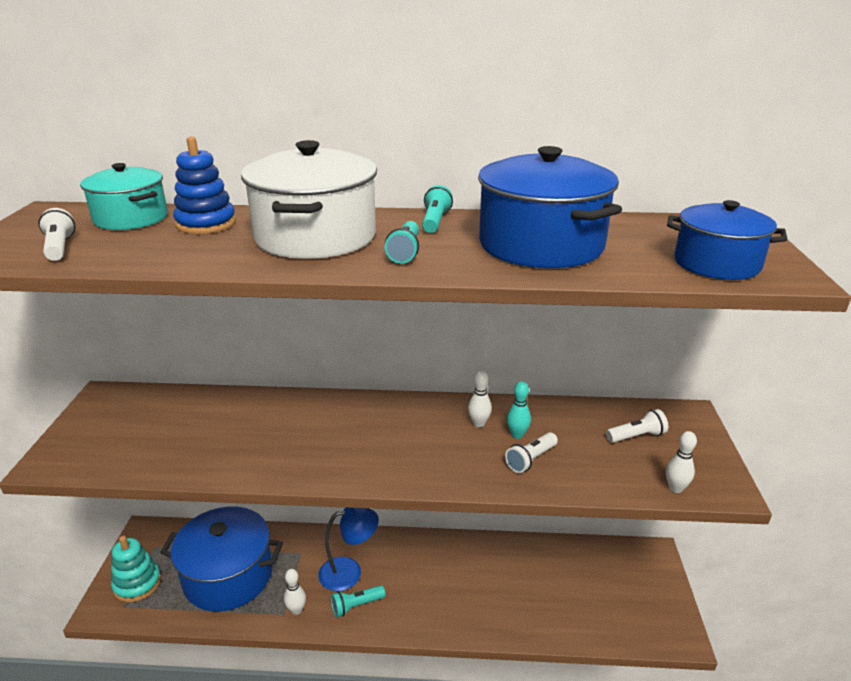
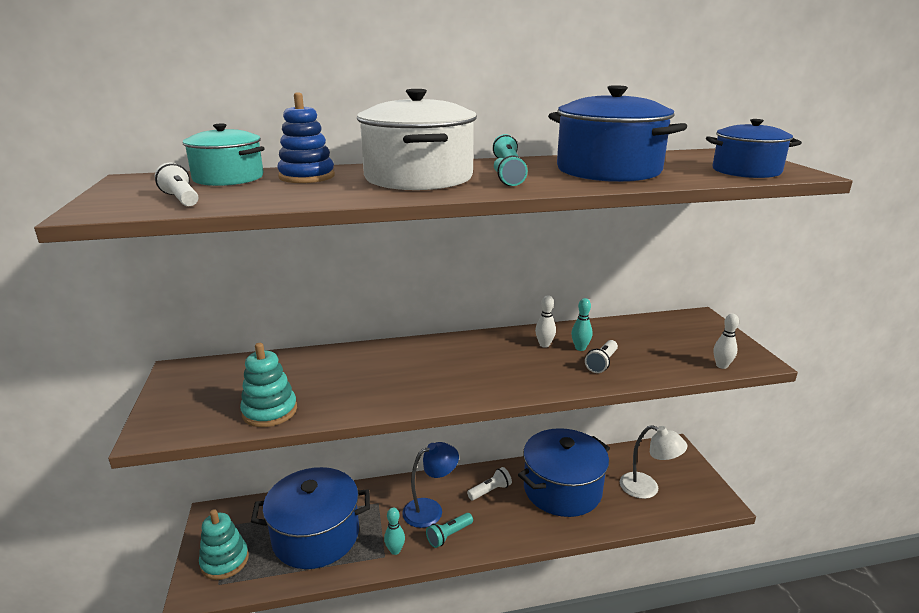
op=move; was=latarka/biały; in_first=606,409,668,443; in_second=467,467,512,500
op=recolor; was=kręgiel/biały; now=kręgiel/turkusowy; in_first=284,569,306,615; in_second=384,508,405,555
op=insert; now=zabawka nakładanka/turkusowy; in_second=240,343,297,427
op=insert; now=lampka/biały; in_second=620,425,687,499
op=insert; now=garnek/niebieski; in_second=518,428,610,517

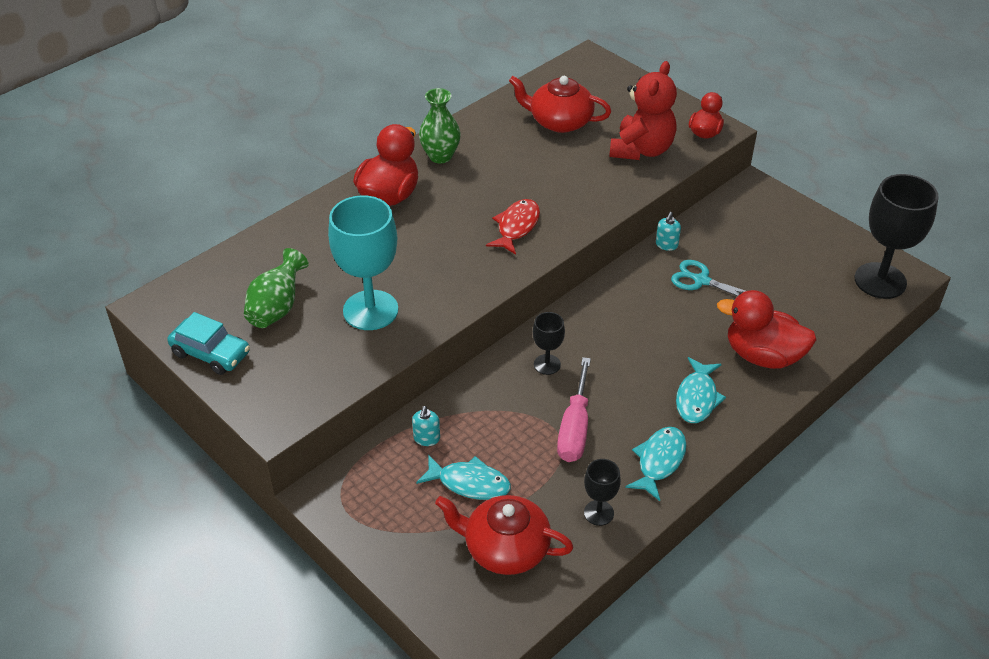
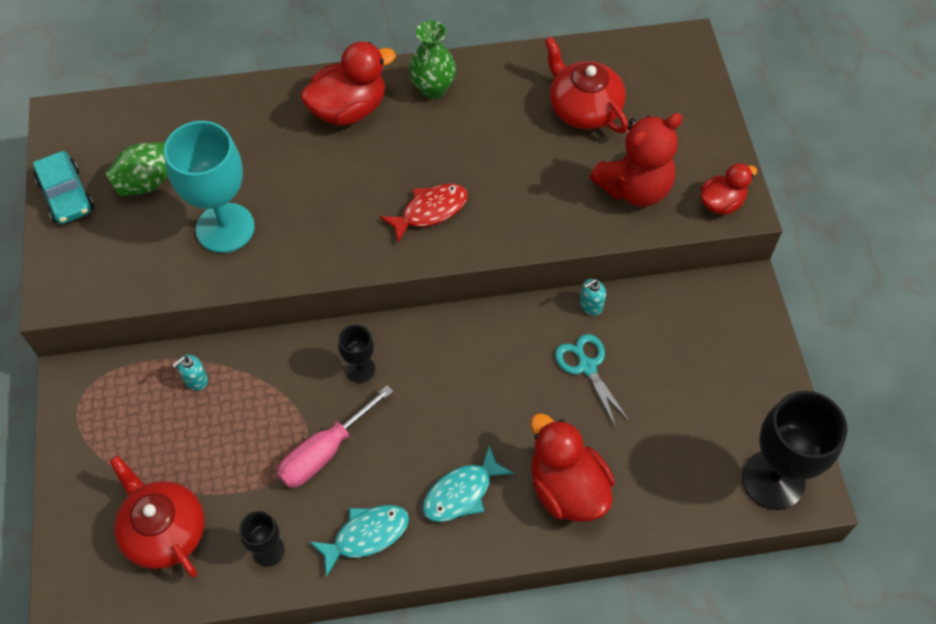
op=delete; was=ryba/turkusowy; in_first=416,454,511,500

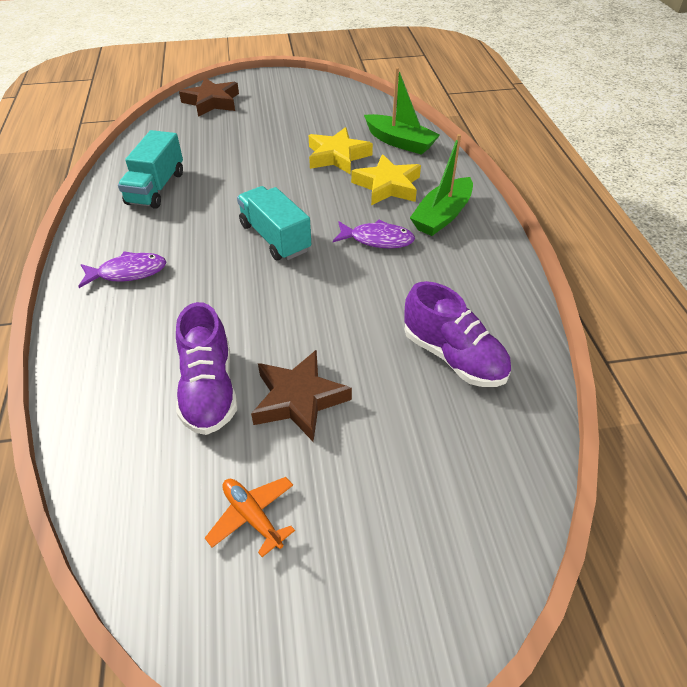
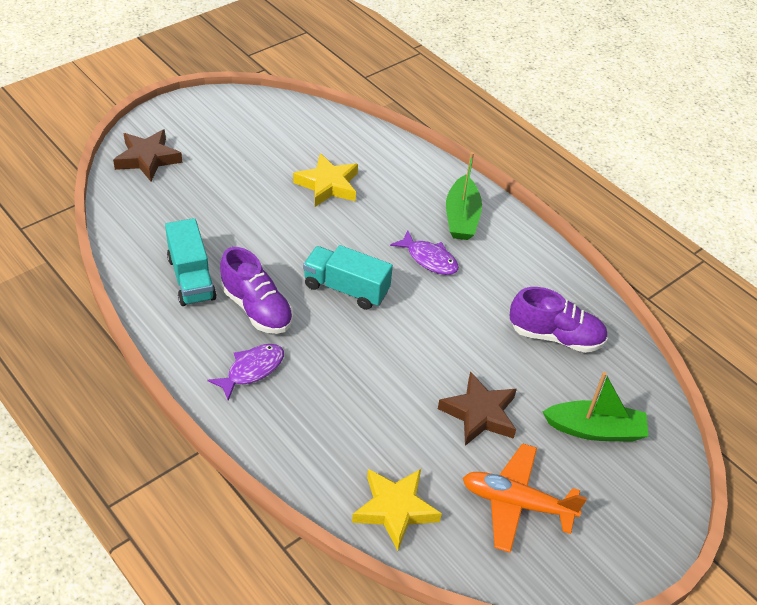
op=move; was=łódka/zielony; in_first=364,67,440,155; in_second=543,372,649,442
op=move; was=gwiazda/żółty; in_first=351,154,421,206; in_second=352,469,442,551
op=rotate; was=ryba/fioletowy; in_first=333,219,415,248; in_second=390,231,459,275; clockwise=60
op=move; was=but/fioletowy; in_first=176,302,237,435; in_second=220,247,293,334
op=resize; was=samolot/pomarańczowy; in_first=205,477,295,557; in_second=463,443,587,553; ratio=1.7

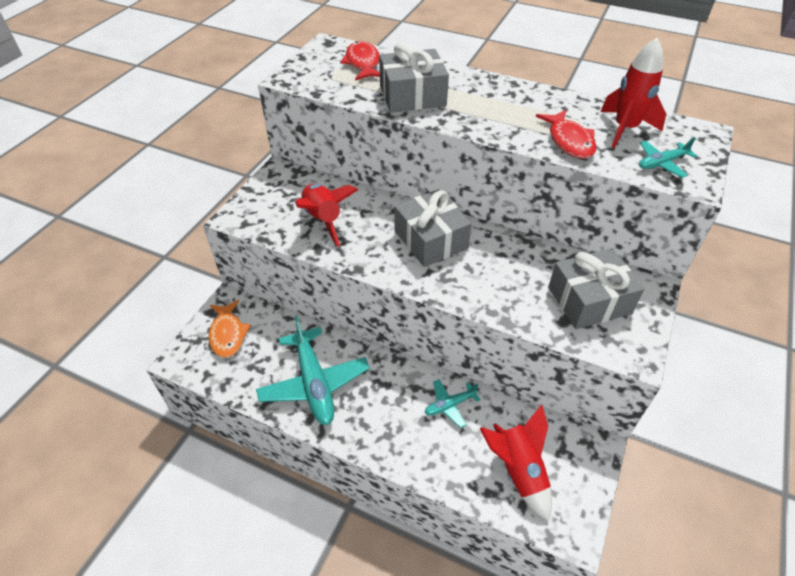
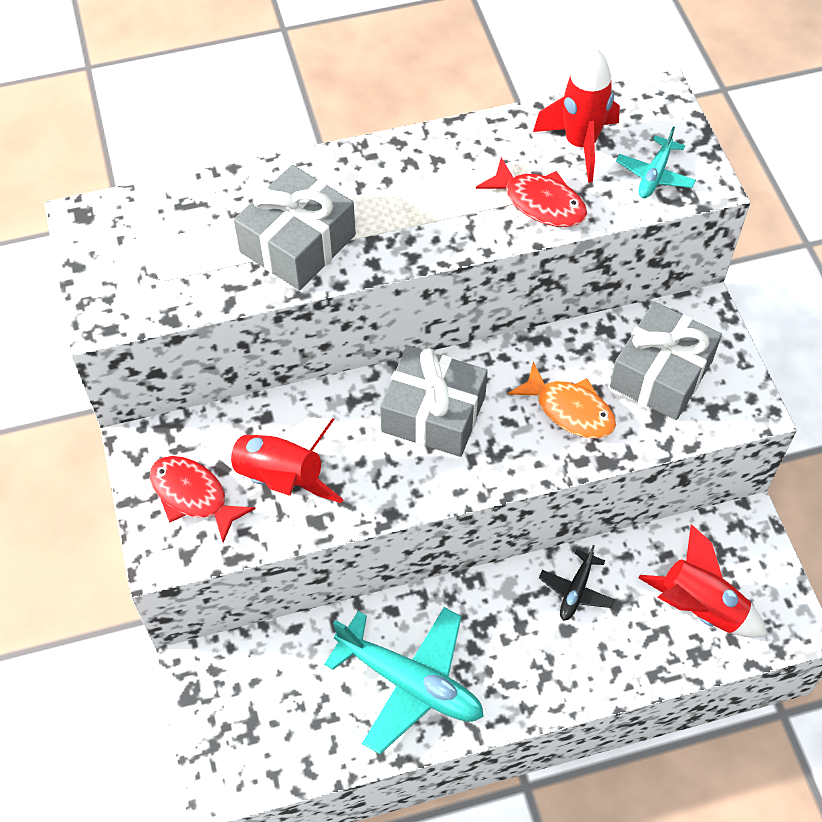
op=move; was=ryba/czerwony; in_first=340,41,380,81; in_second=150,456,255,543
op=move; was=ryba/pomarańczowy; in_first=209,300,251,358; in_second=508,361,616,439
op=recolor; was=samolot/turkusowy; now=samolot/czarny; in_first=425,379,481,428; in_second=539,545,615,621

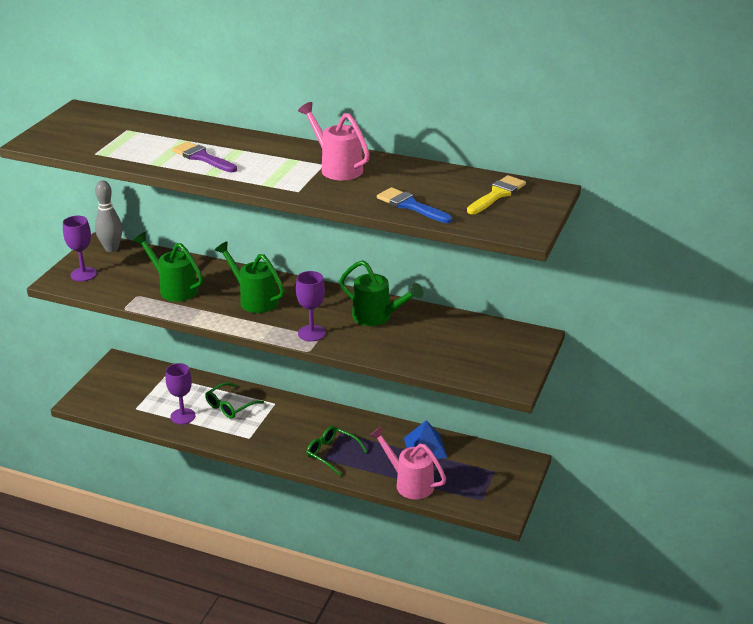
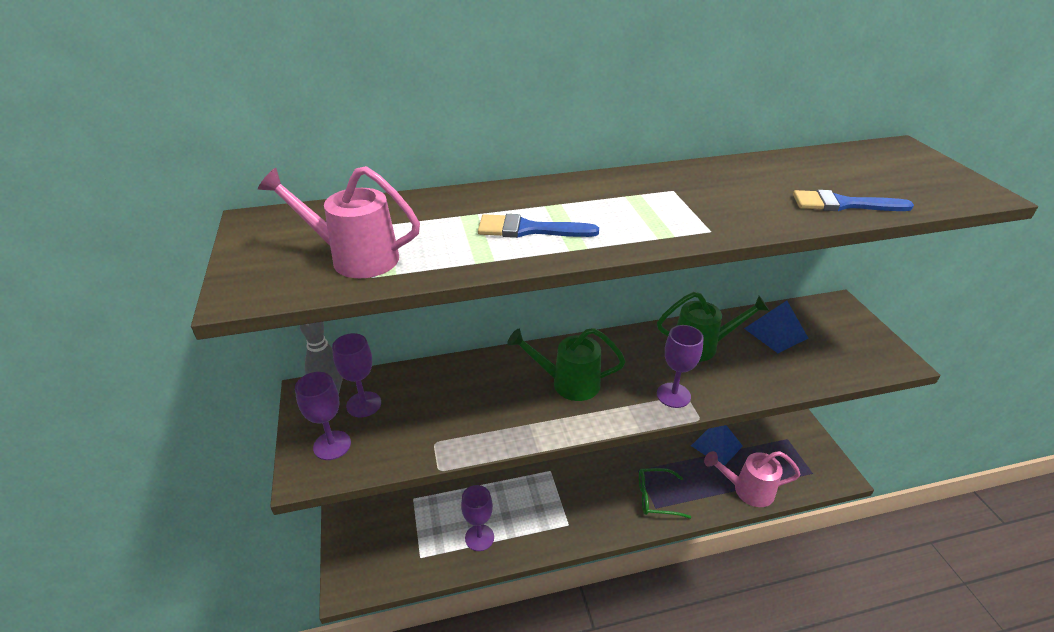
op=move; was=konewka/różowy; in_first=298,102,370,180; in_second=258,166,420,278
op=recolor; was=pędzel/fioletowy; now=pędzel/niebieski; in_first=172,141,237,172; in_second=478,214,599,238
op=delete; was=pędzel/żółty; in_first=467,175,526,214
op=delete; was=konewka/zielony; in_first=133,232,203,302
op=delete; was=okulary/zielony; in_first=205,382,264,419
op=insert; now=piramida/niebieski; in_second=744,300,808,353
op=insert; now=kielich/fioletowy; in_second=332,333,381,417

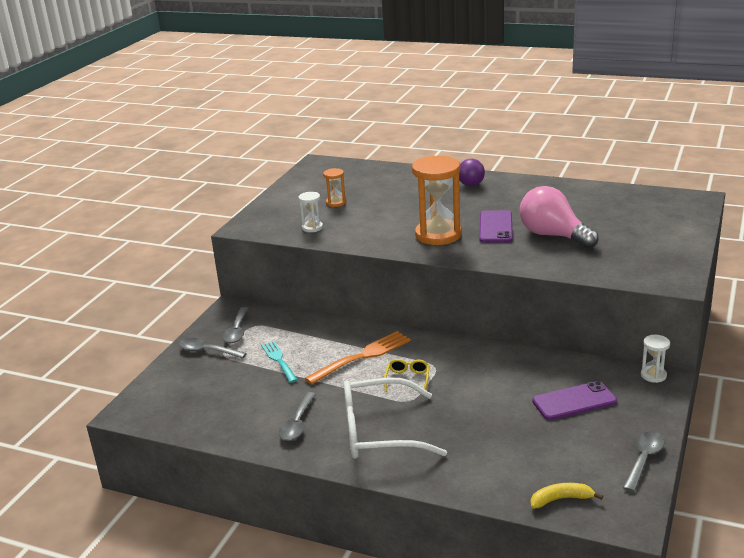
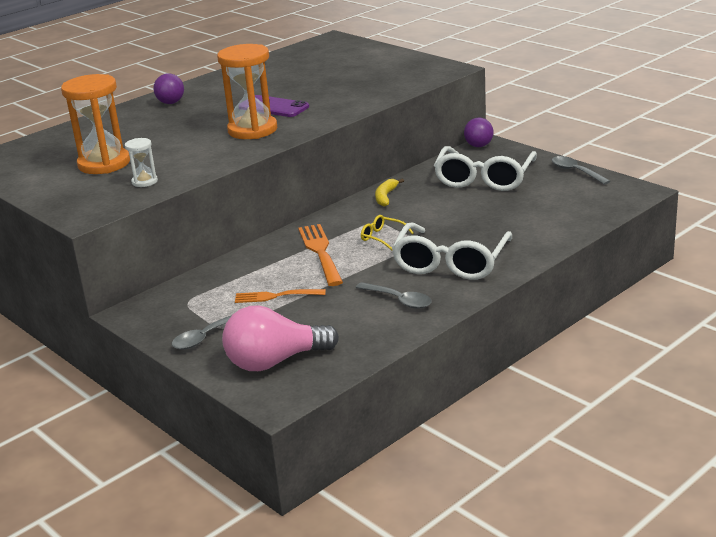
op=resize; was=klepsydra/pomarańczowy; in_first=323,168,346,207; in_second=61,74,130,174; ratio=2.1
op=move; was=żarówka/różowy; in_first=520,186,599,249; in_second=222,305,339,371
op=delete; was=łyżka/szary; in_first=223,307,249,343
op=replace; was=klepsydra/biały; now=piłka/fioletowy; in_first=641,335,670,383; in_second=464,118,494,147
op=recolor; was=widelec/turkusowy; now=widelec/pomarańczowy; in_first=261,341,298,383; in_second=235,289,326,303
op=replace; was=telefon/fioletowy; now=okulary/biały; in_first=532,381,617,420; in_second=434,146,537,191
op=move; was=banan/żółty; in_first=531,483,603,509; in_second=375,178,404,207

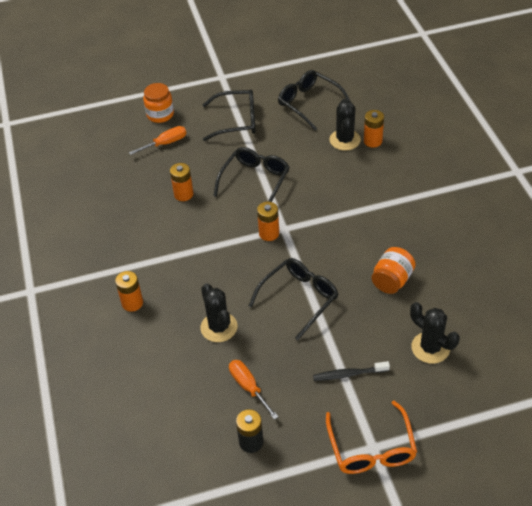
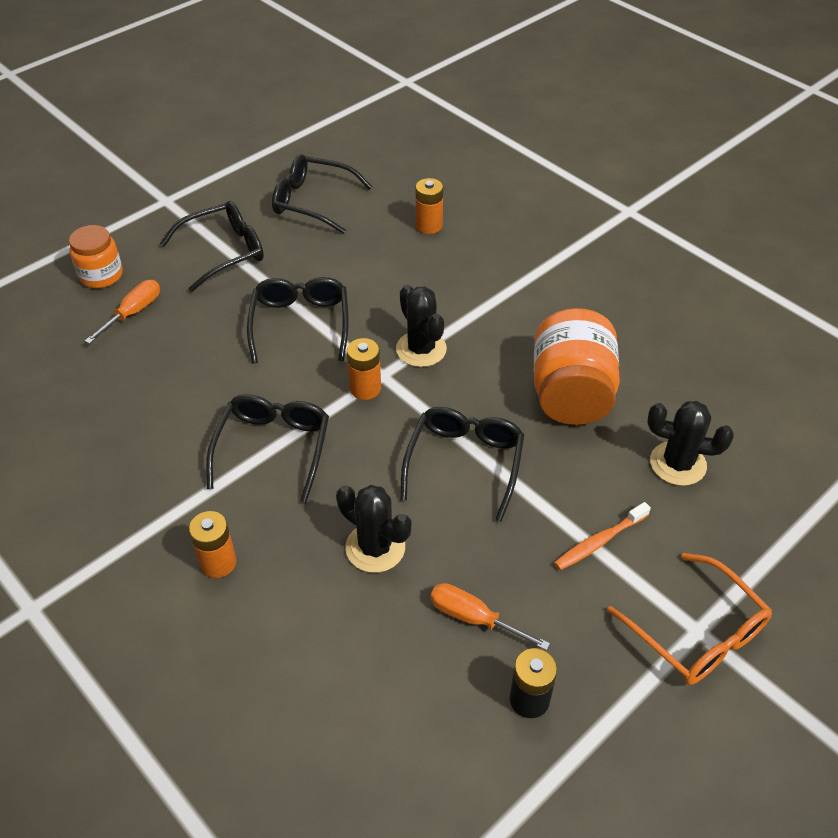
op=move; was=kaktus/czarny; in_first=329,99,361,151; in_second=396,285,447,367
op=delete; was=bateria/pomarańczowy; in_first=170,163,194,201
op=resize; was=słoik/pomarańczowy; in_first=371,247,416,294; in_second=534,308,620,425; ratio=1.65
op=recolor; was=szczoteczka do zębów/czarny; now=szczoteczka do zębów/pomarańczowy; in_first=313,361,390,381; in_second=554,502,651,570
op=insert; now=okulary/czarny; in_second=206,394,329,503

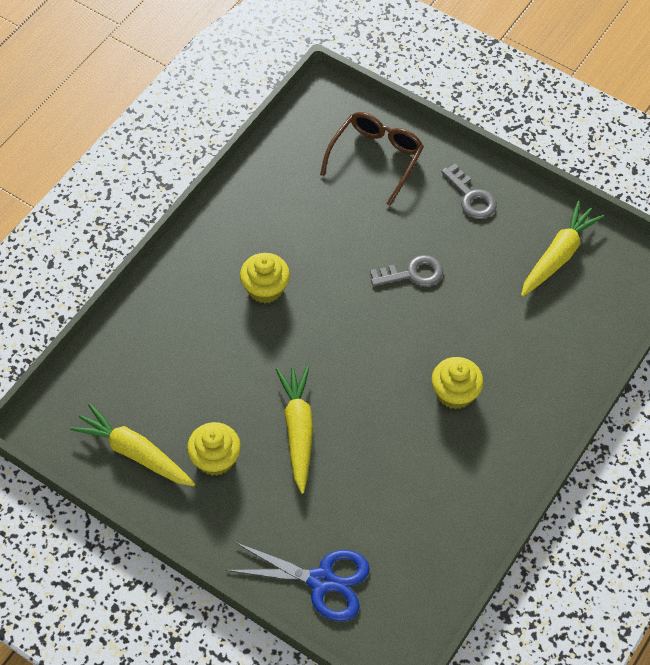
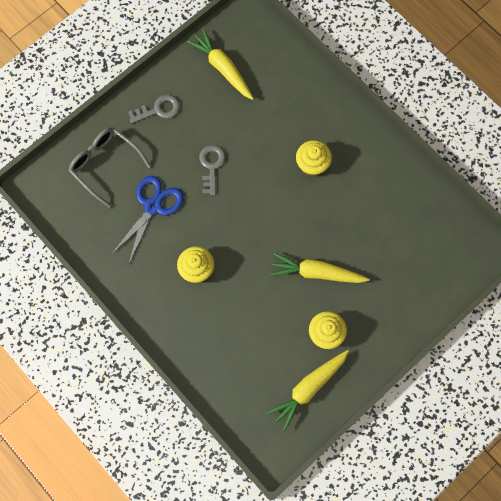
op=recolor; was=okulary/brązowy; now=okulary/szary; in_first=320,112,424,206; in_second=69,127,151,208
op=move; was=nożyczki/niebieski; in_first=226,542,370,621; in_second=112,176,184,263

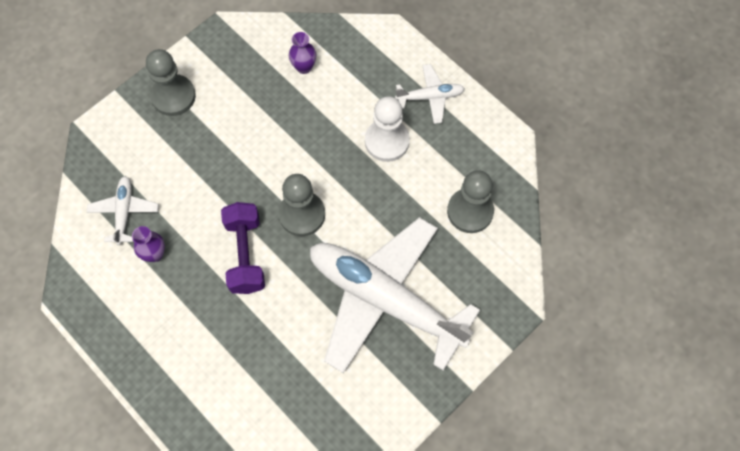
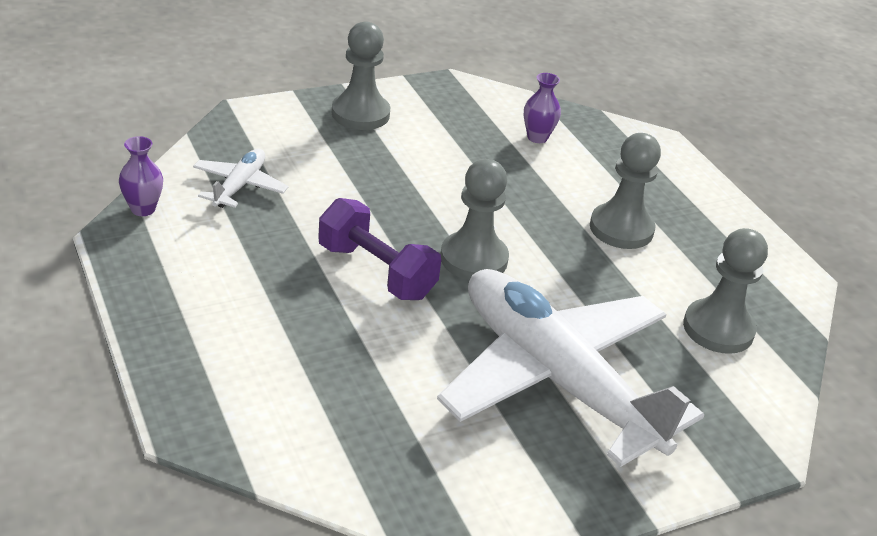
op=delete; was=samolot/biały; in_first=395,64,465,124
op=recolor; was=pionek/biały; now=pionek/szary; in_first=365,96,410,162; in_second=590,133,661,249
op=rotate; was=hantel/fioletowy; in_first=221,202,265,294; in_second=318,198,441,300; clockwise=-60
op=move; was=wazon/fioletowy; in_first=132,226,165,262; in_second=119,136,163,216

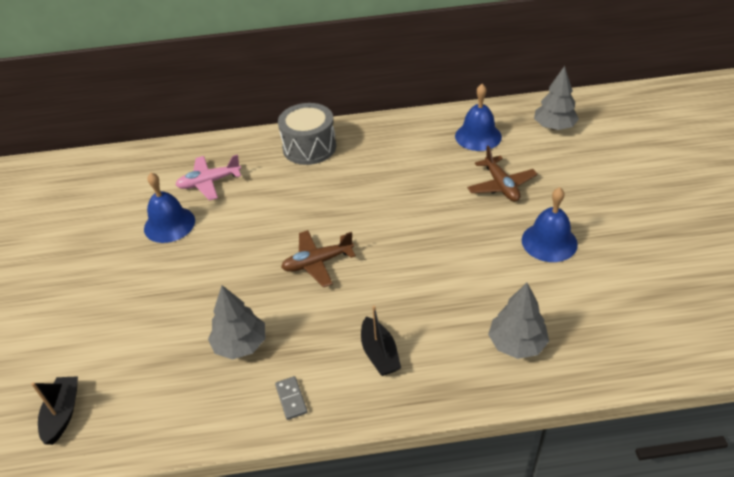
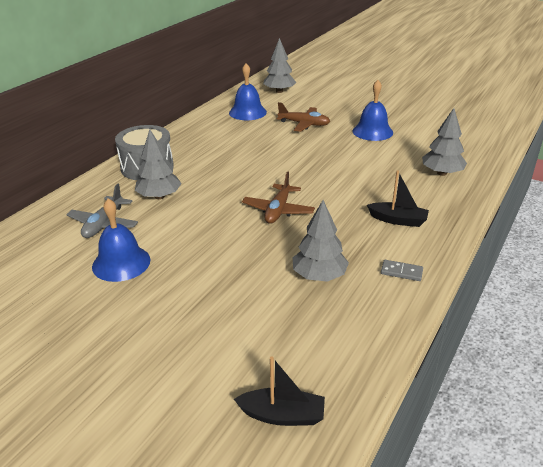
op=recolor; was=samolot/różowy; now=samolot/szary; in_first=175,154,241,201; in_second=66,184,138,238
op=rotate; was=łódka/czarny; in_first=31,376,78,445; in_second=234,357,325,426; clockwise=150
op=insert; now=drzewko/szary; in_second=135,129,182,199

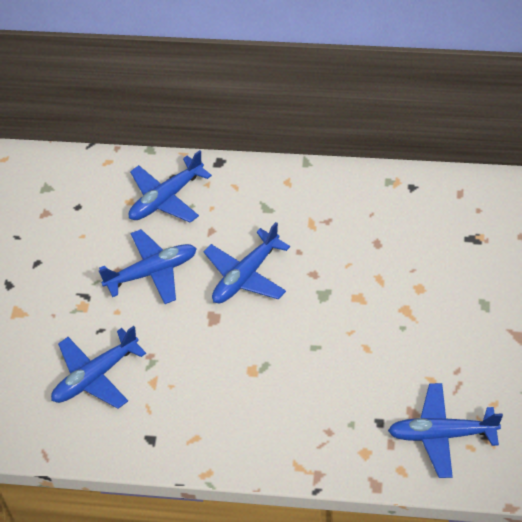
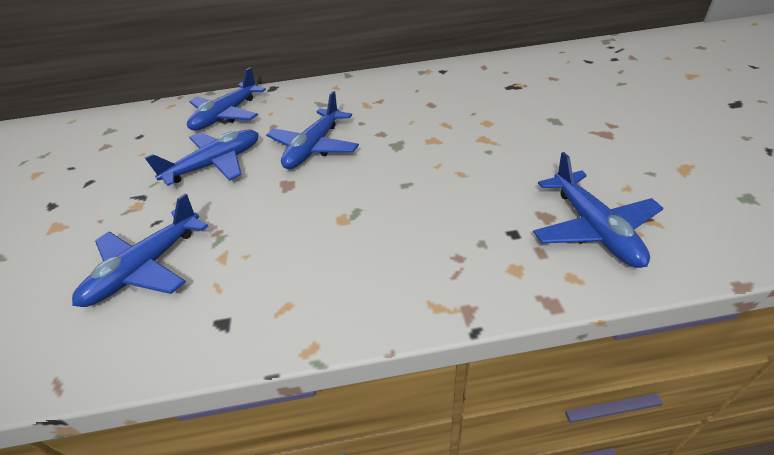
op=rotate; was=samolot/niebieski; in_first=388,383,503,478; in_second=533,152,664,268; clockwise=-90

